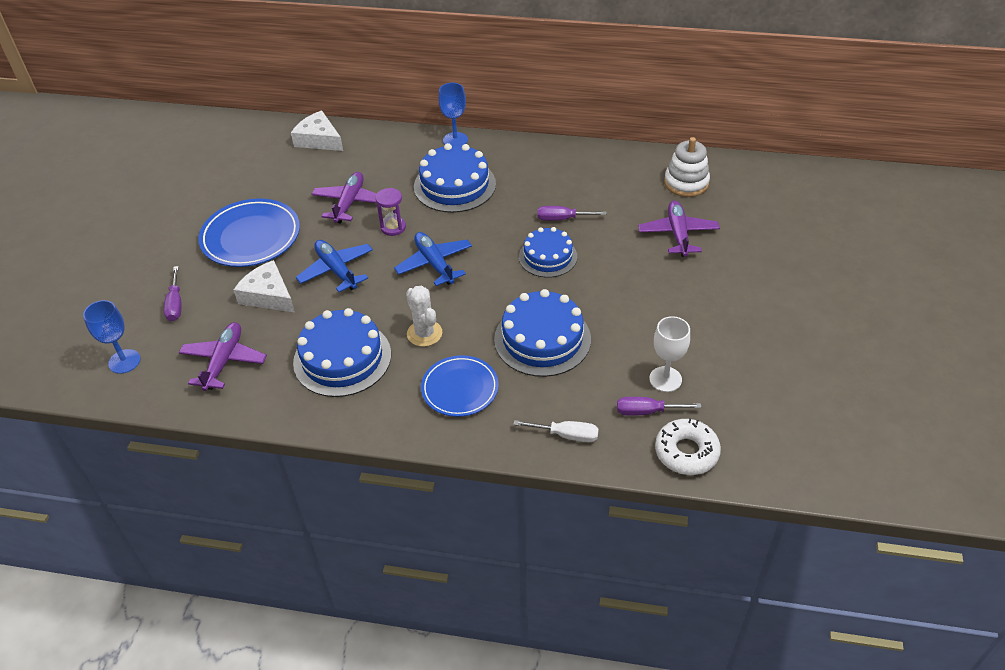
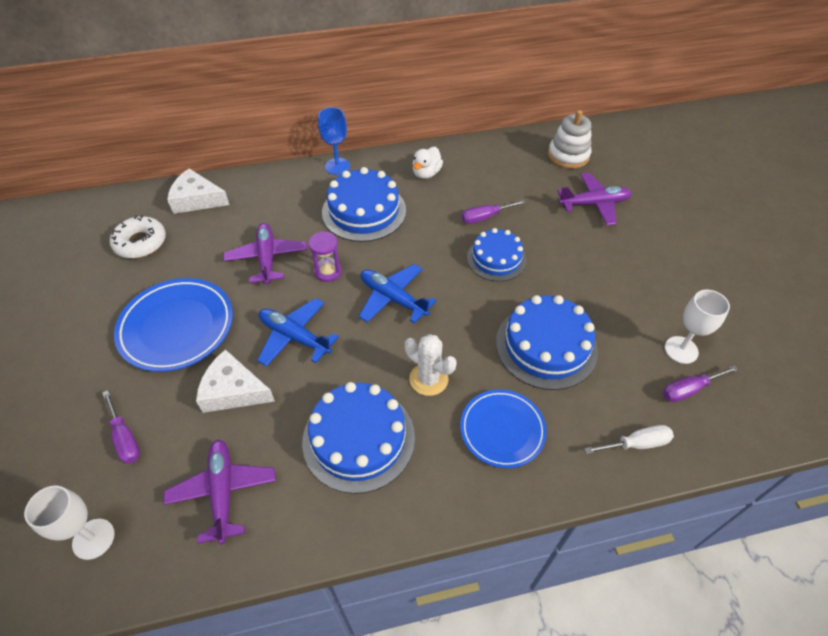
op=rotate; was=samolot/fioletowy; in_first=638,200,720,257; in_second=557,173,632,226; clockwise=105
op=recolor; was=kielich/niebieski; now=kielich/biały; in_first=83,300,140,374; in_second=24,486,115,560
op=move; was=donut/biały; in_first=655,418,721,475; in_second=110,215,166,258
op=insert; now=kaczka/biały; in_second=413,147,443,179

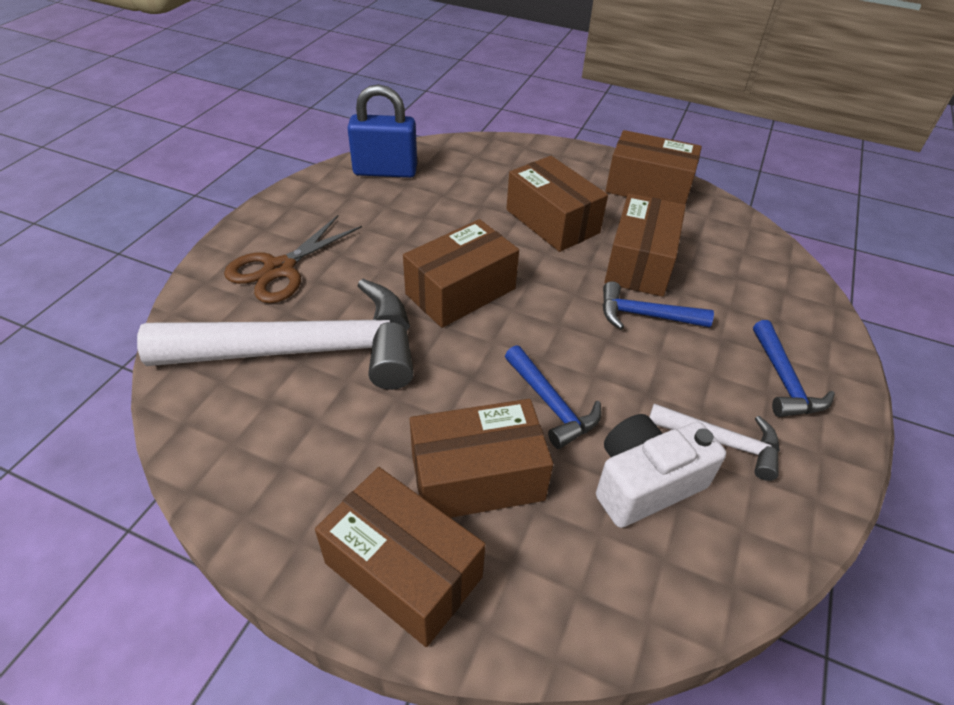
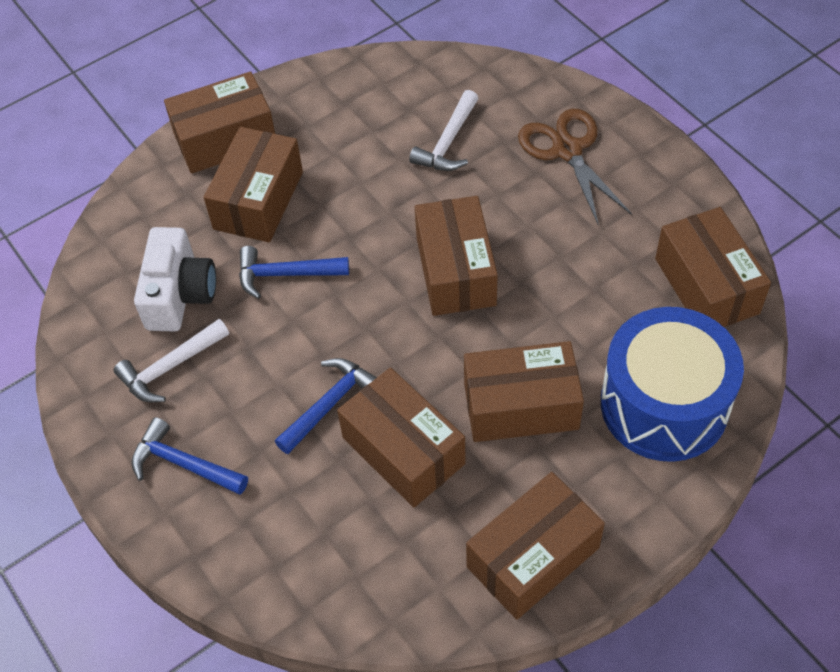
op=replace; was=kłódka/niebieski; now=pudełko/brązowy; in_first=347,84,417,178; in_second=655,207,771,327
op=resize; was=młotek/biały; in_first=137,279,414,390; in_second=409,90,479,171; ratio=0.46
op=insert; now=bęben/niebieski; in_second=601,307,744,462

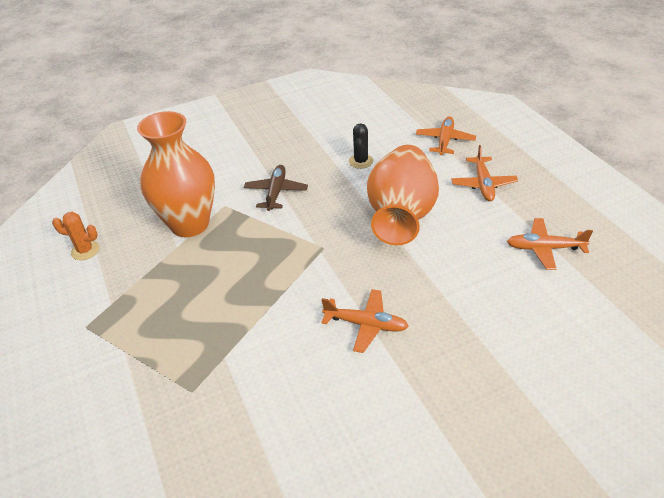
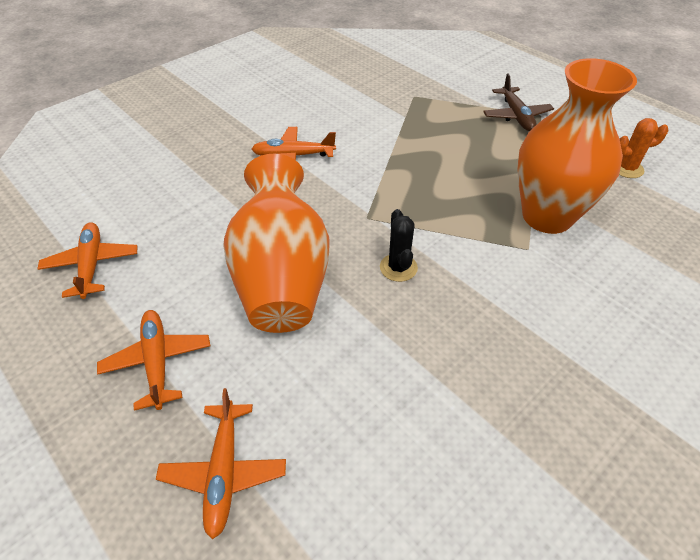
op=move; was=kaktus/czarny; in_first=349,123,373,169; in_second=380,209,418,282
op=move; was=samolot/brązowy; in_first=244,165,308,211; in_second=483,74,554,131
op=rotate; was=samolot/pomarańczowy; in_first=507,218,593,270; in_second=37,222,137,299; clockwise=-90

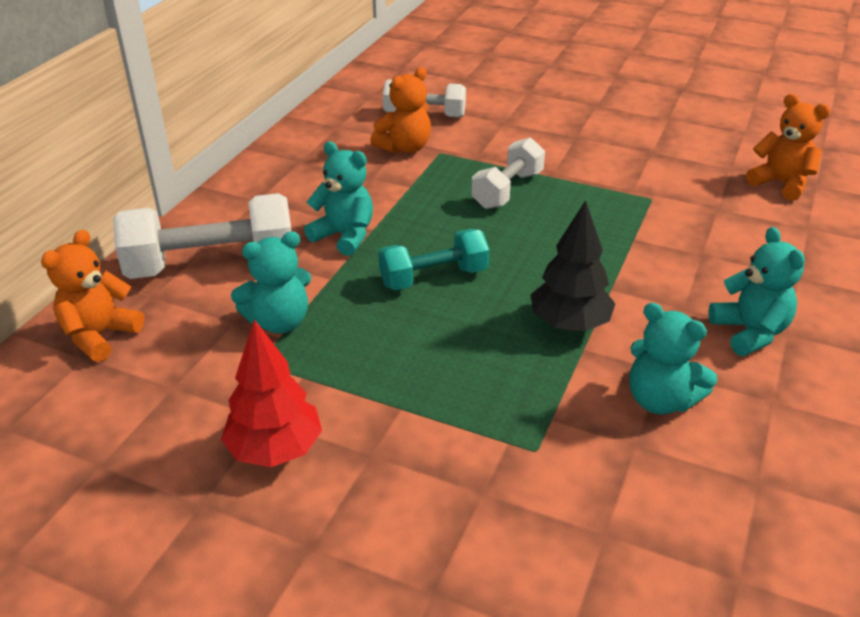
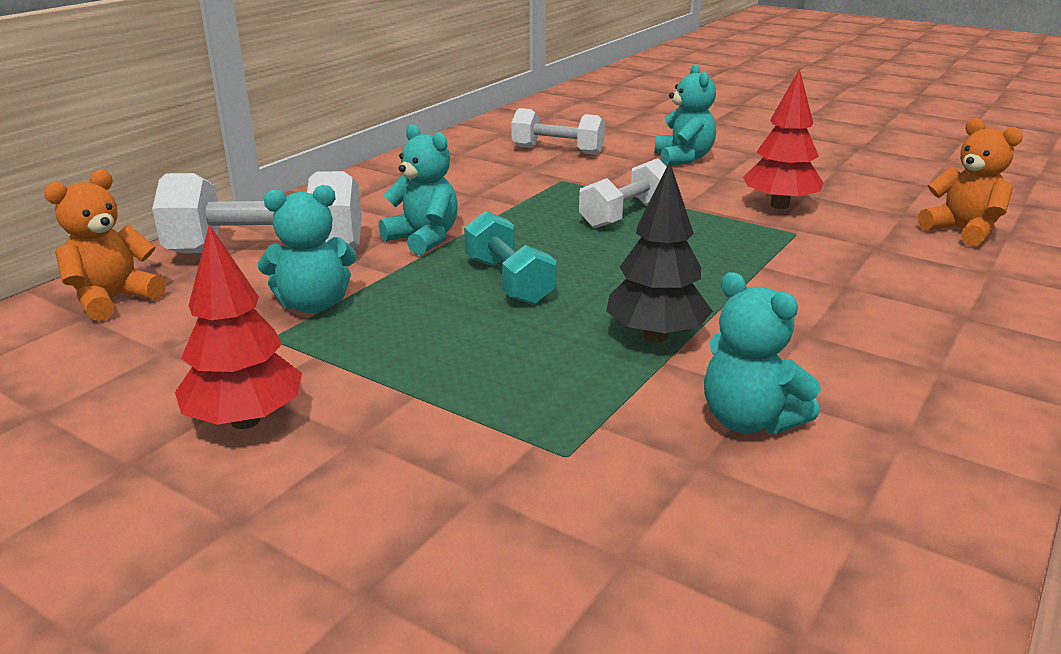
op=delete; was=miś/pomarańczowy; in_first=370,67,431,154
op=move; was=miś/turkusowy; in_first=708,227,805,356; in_second=655,64,716,166
op=rotate; was=hantel/turkusowy; in_first=378,229,490,290; in_second=464,211,556,305; clockwise=75
op=insert; now=drzewko/czerwony; in_second=743,68,823,209

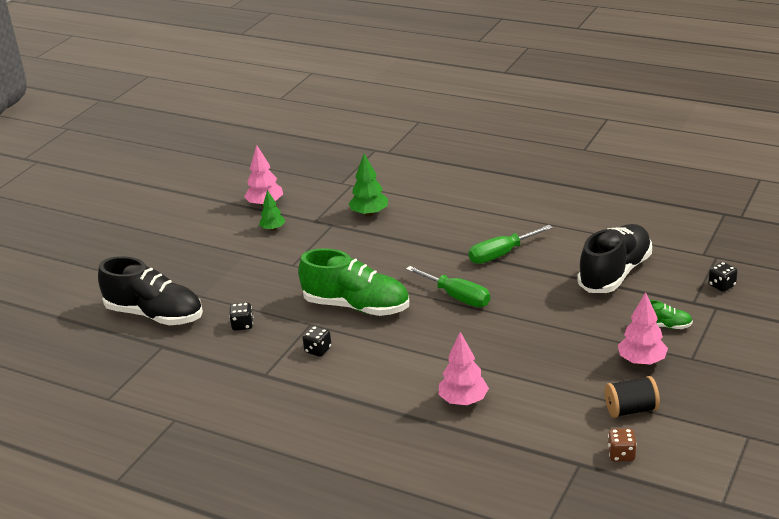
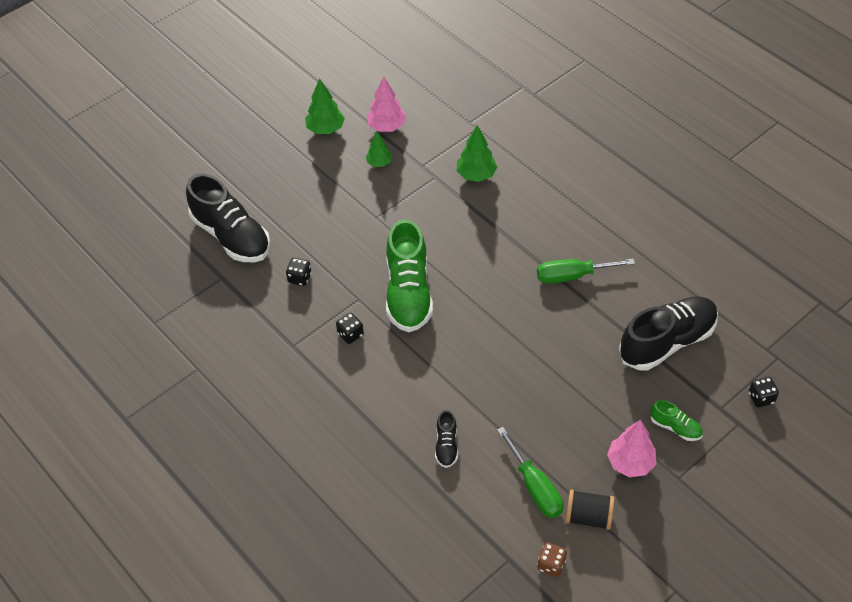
op=rotate; was=but/zielony; in_first=298,248,409,316; in_second=386,219,433,332; clockwise=45
op=move; was=śrubokręt/zielony; in_first=406,266,490,307; in_second=497,427,564,518
op=replace; was=drzewko/różowy; now=but/czarny; in_first=439,332,489,405; in_second=435,410,458,468
op=insert; now=drzewko/zielony; in_second=305,78,345,134

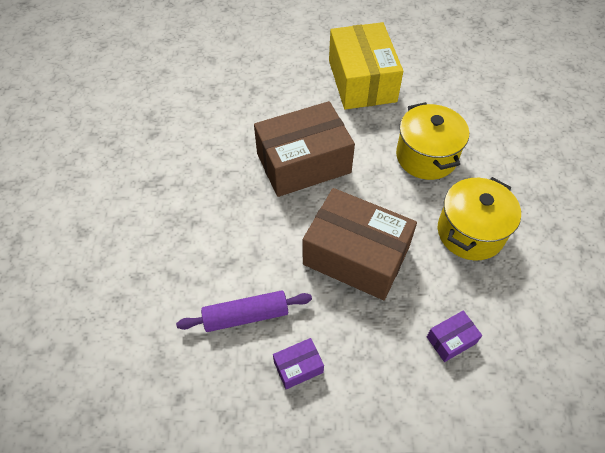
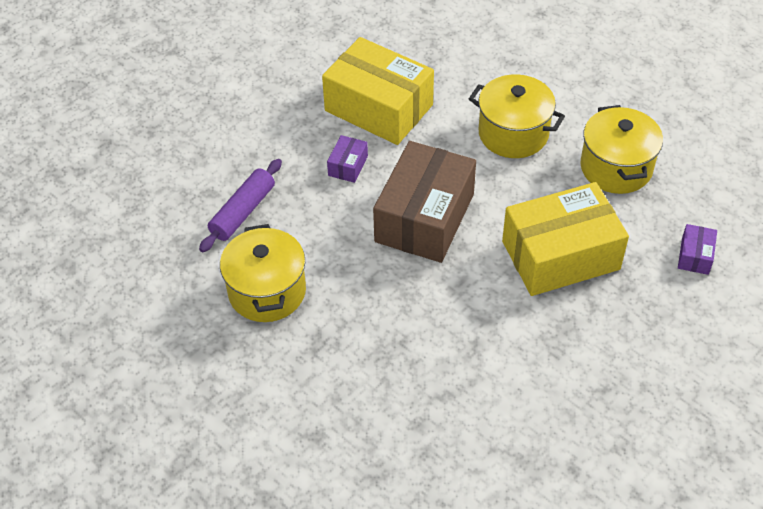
op=recolor; was=pudełko/brązowy; now=pudełko/żółty; in_first=303,188,417,300; in_second=502,182,629,296
op=move; was=wałek do ciasta/fioletowy; in_first=176,290,312,332; in_second=199,159,282,252
op=move; was=pudełko/fioletowy; in_first=273,338,324,389; in_second=327,135,368,183
op=insert; now=garnek/żółty; in_second=220,224,306,322

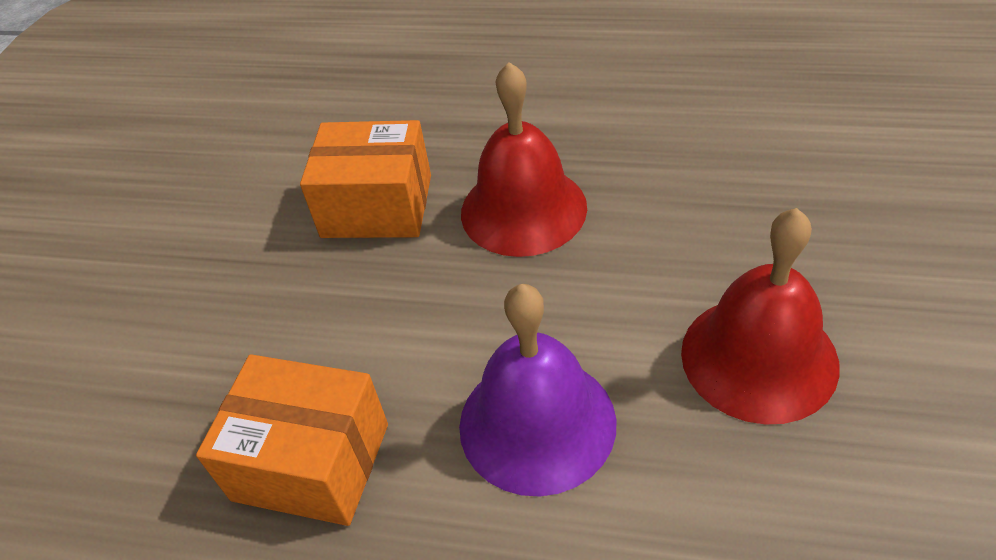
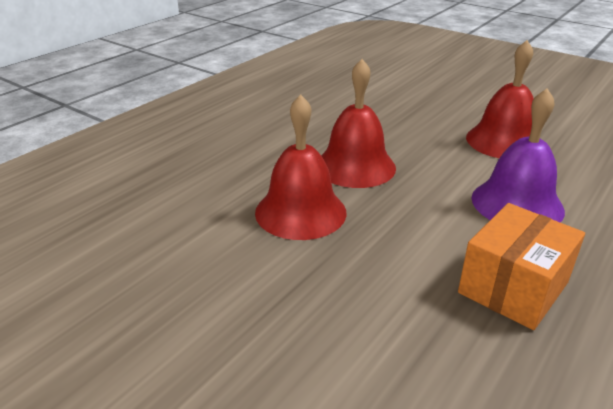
op=replace; was=pudełko/pomarańczowy; now=dzwonek/czerwony; in_first=300,120,431,238; in_second=255,94,347,240

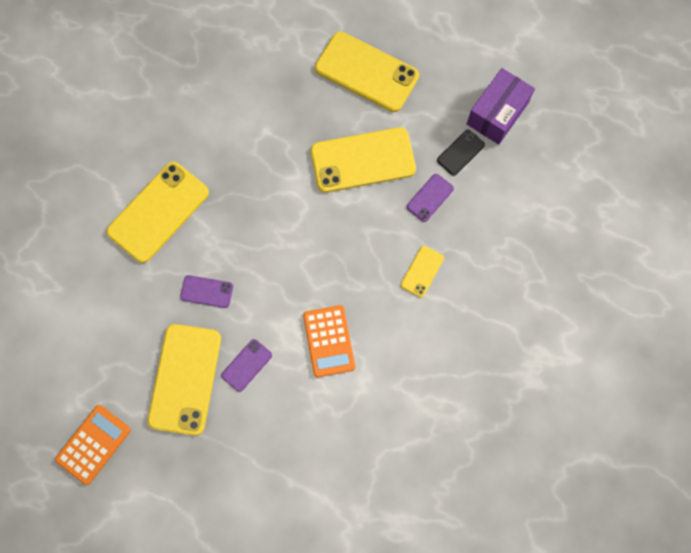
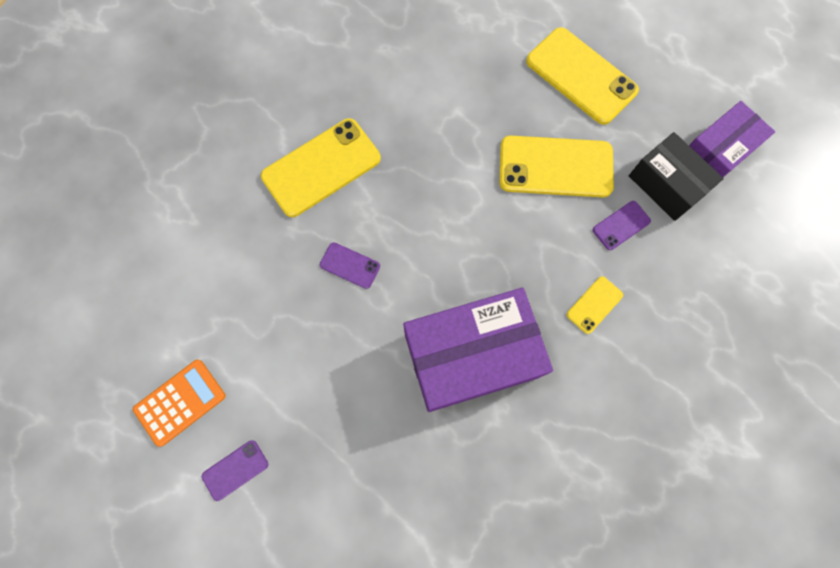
op=replace; was=telefon/czarny; now=pudełko/czarny; in_first=437,130,485,176; in_second=629,132,724,221
op=replace; was=kalkulator/pomarańczowy; now=pudełko/fioletowy; in_first=303,305,355,377; in_second=403,288,553,412
op=delete; was=telefon/żółty; in_first=148,324,221,436
op=move; was=telefon/fioletowy; in_first=221,339,272,392; in_second=202,440,268,501

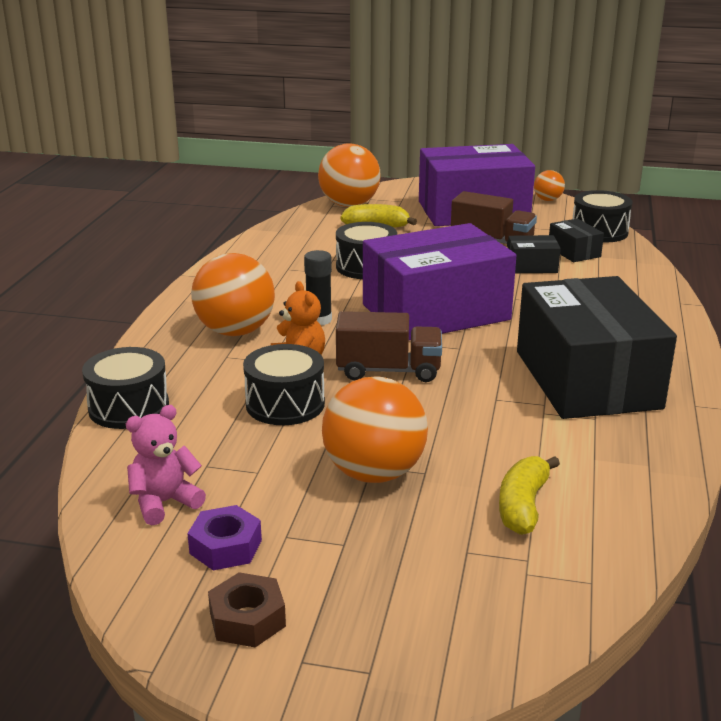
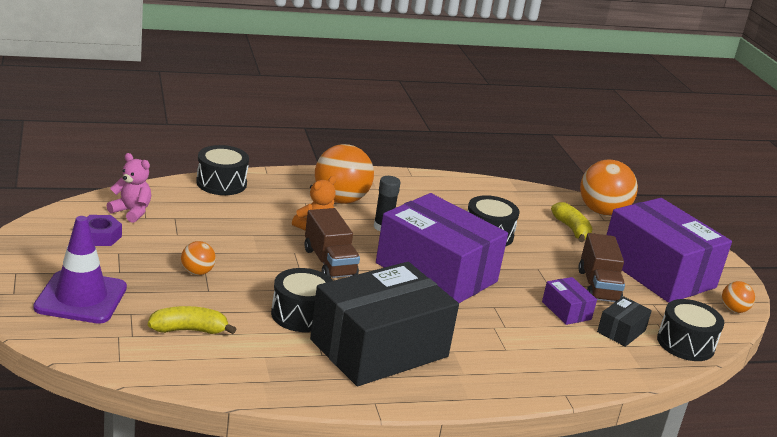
op=recolor; was=pudełko/czarny; now=pudełko/fioletowy; in_first=508,235,561,273; in_second=542,277,597,325
op=move; was=bęben/czarny; in_first=243,344,325,425; in_second=271,268,333,332
op=resize; was=piłka/pomarańczowy; in_first=322,376,428,483; in_second=181,241,216,275; ratio=0.5
op=delete; was=nakrętka/brązowy; in_first=208,572,286,647
op=insert; now=pachołek/fioletowy; in_second=33,216,127,324

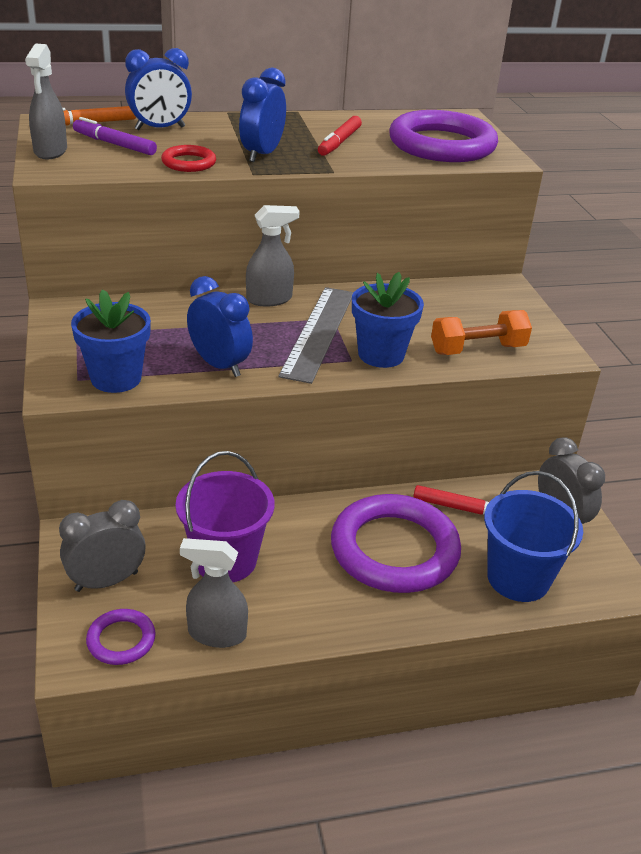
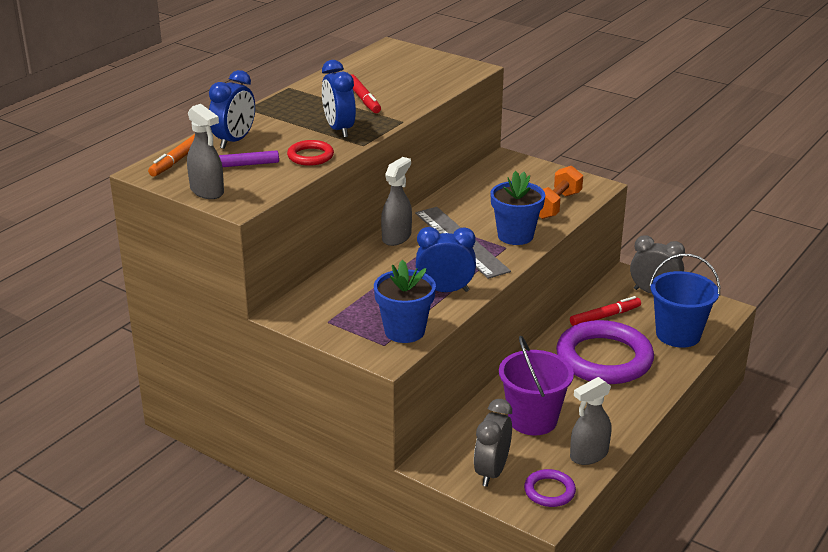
op=delete; was=pierścień/fioletowy; in_first=389,110,498,162

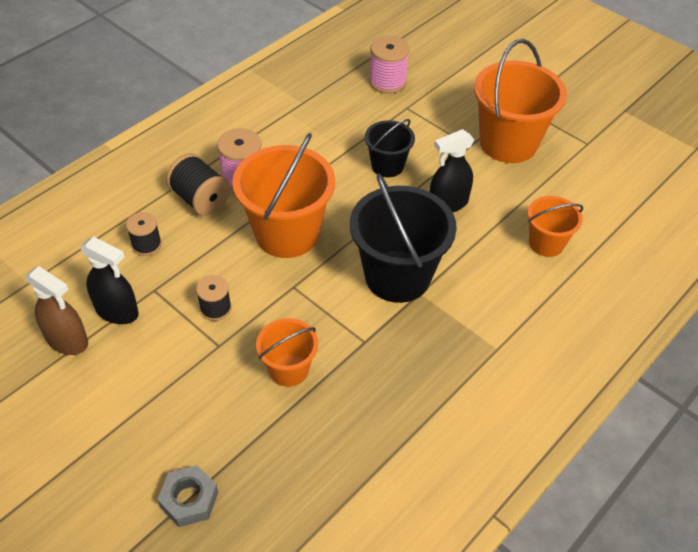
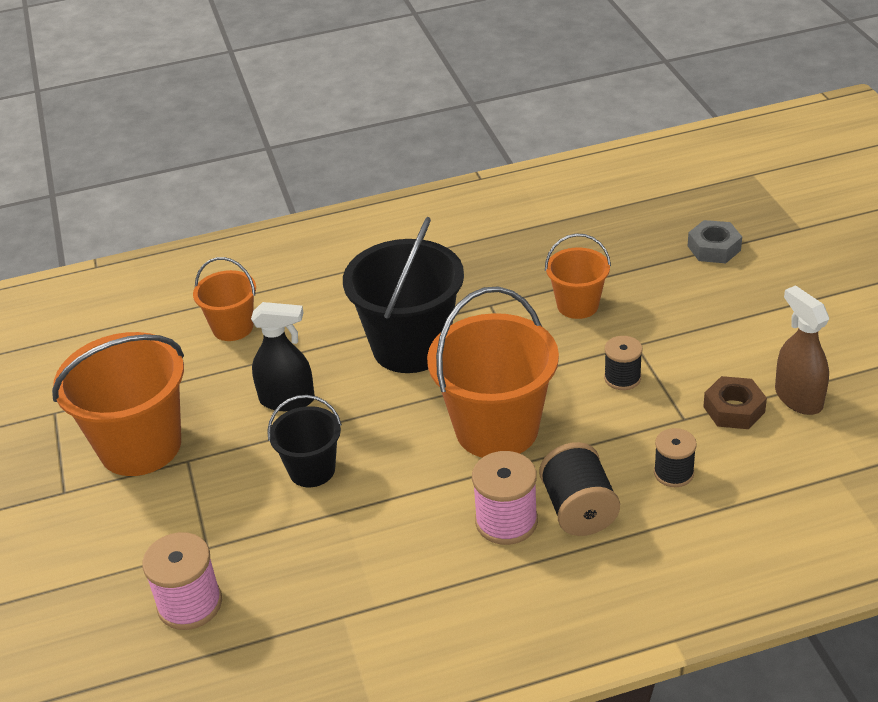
op=replace; was=spryskiwacz/czarny; now=nakrętka/brązowy; in_first=80,236,139,324; in_second=703,376,767,429

